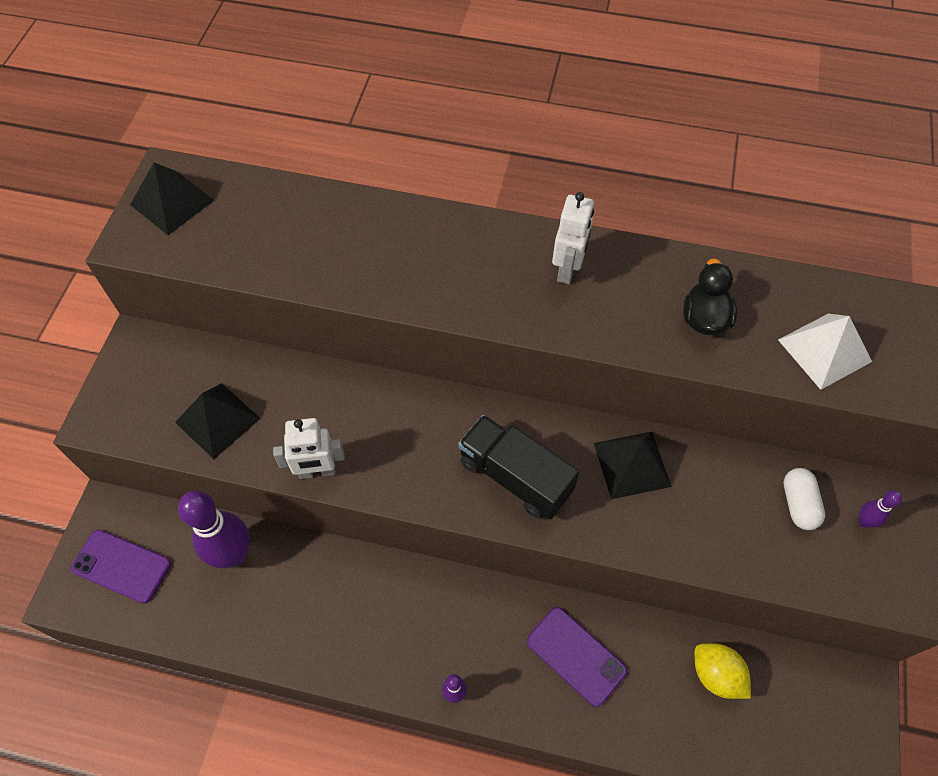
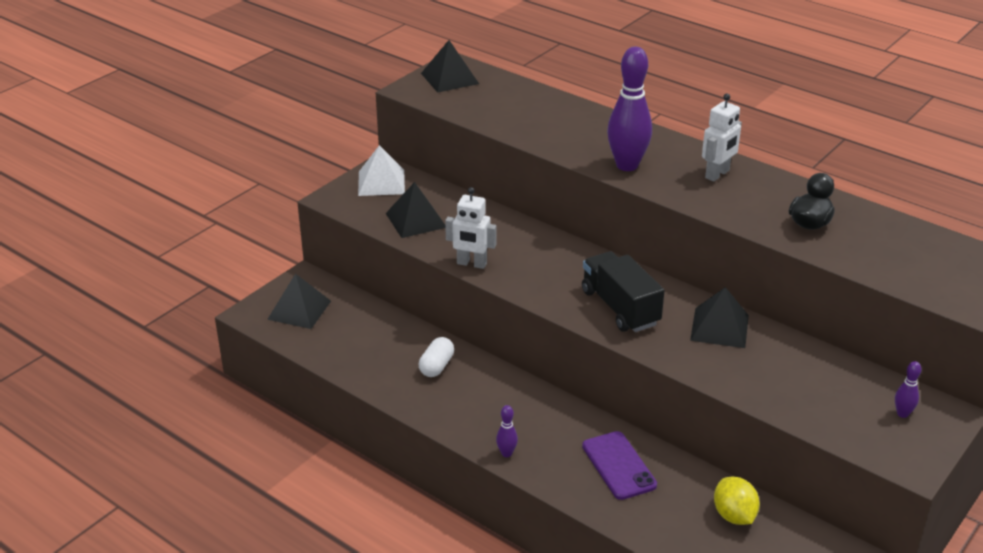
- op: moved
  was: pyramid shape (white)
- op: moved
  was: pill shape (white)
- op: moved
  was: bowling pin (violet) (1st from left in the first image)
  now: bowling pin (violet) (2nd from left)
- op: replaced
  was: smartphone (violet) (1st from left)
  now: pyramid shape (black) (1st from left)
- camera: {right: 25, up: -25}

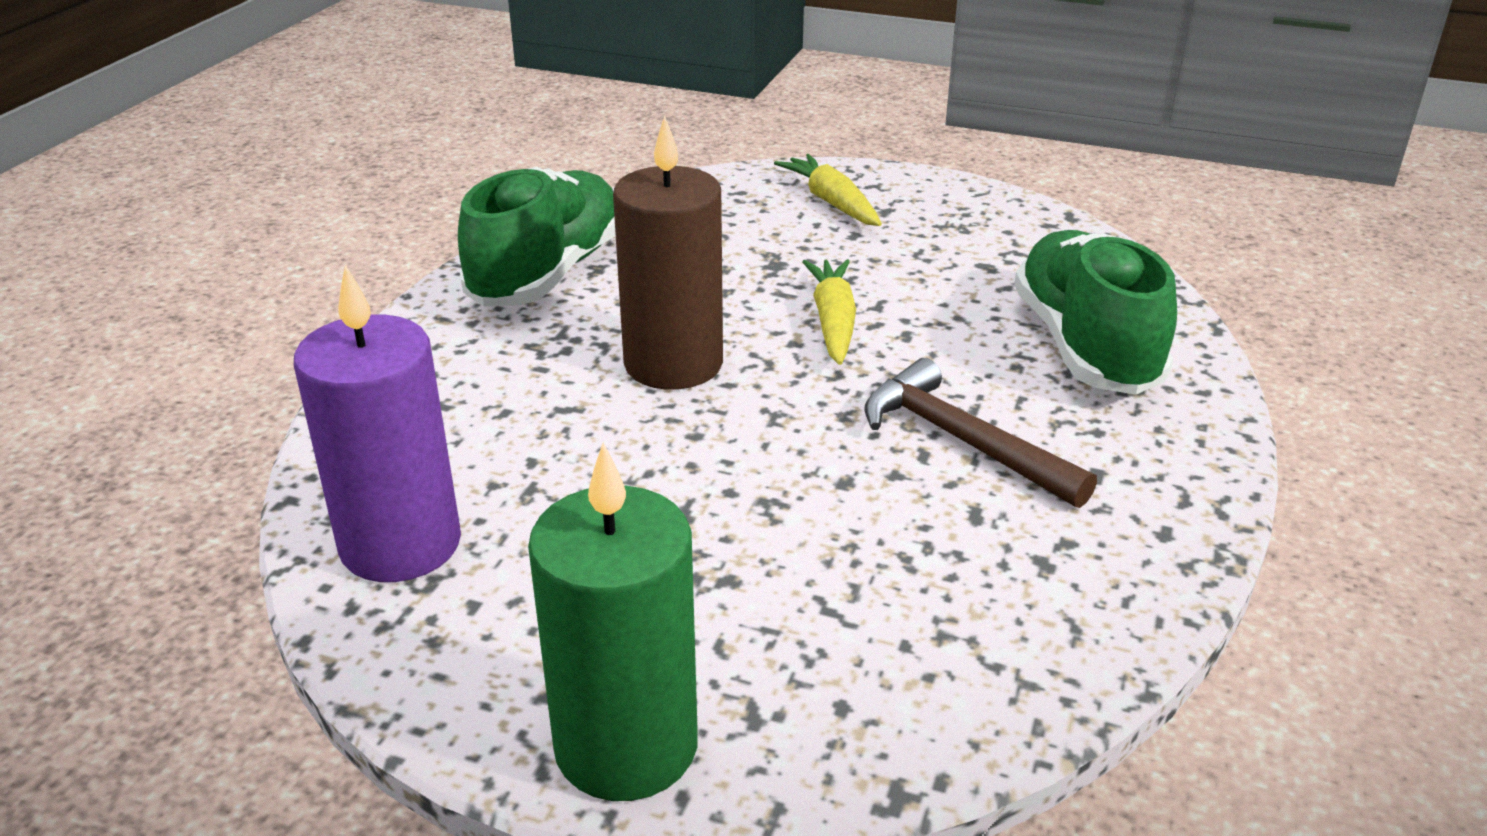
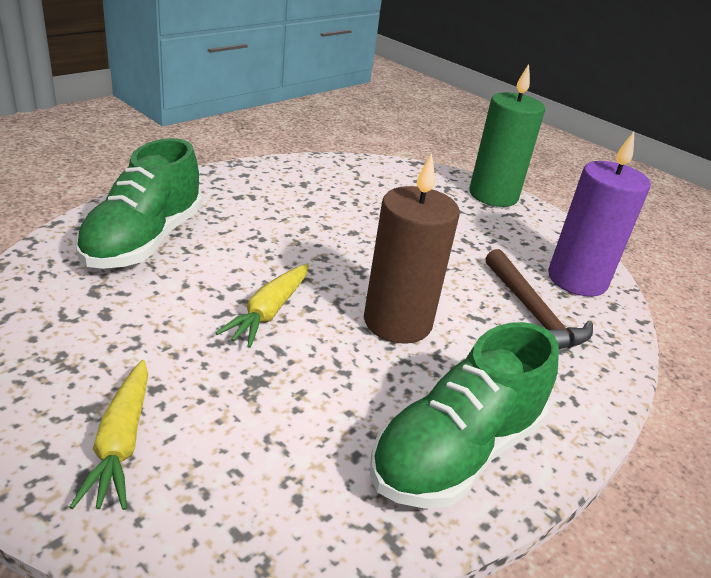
- op: moved
  was: claw hammer (brown)
- camera: {right: -160, up: 0}

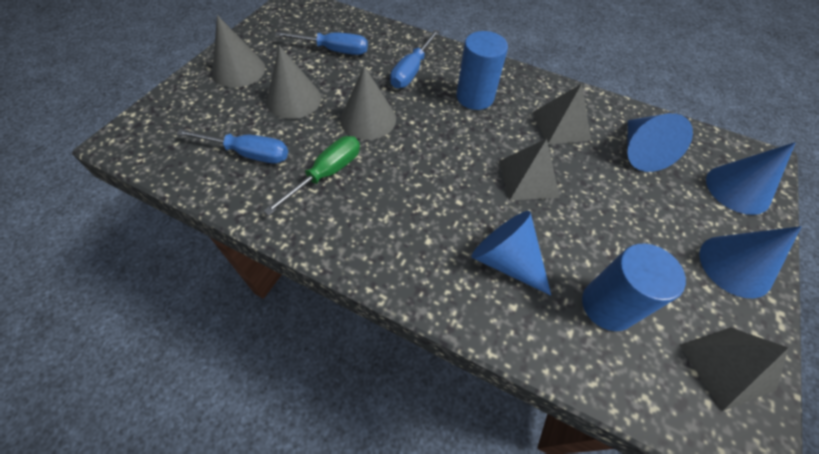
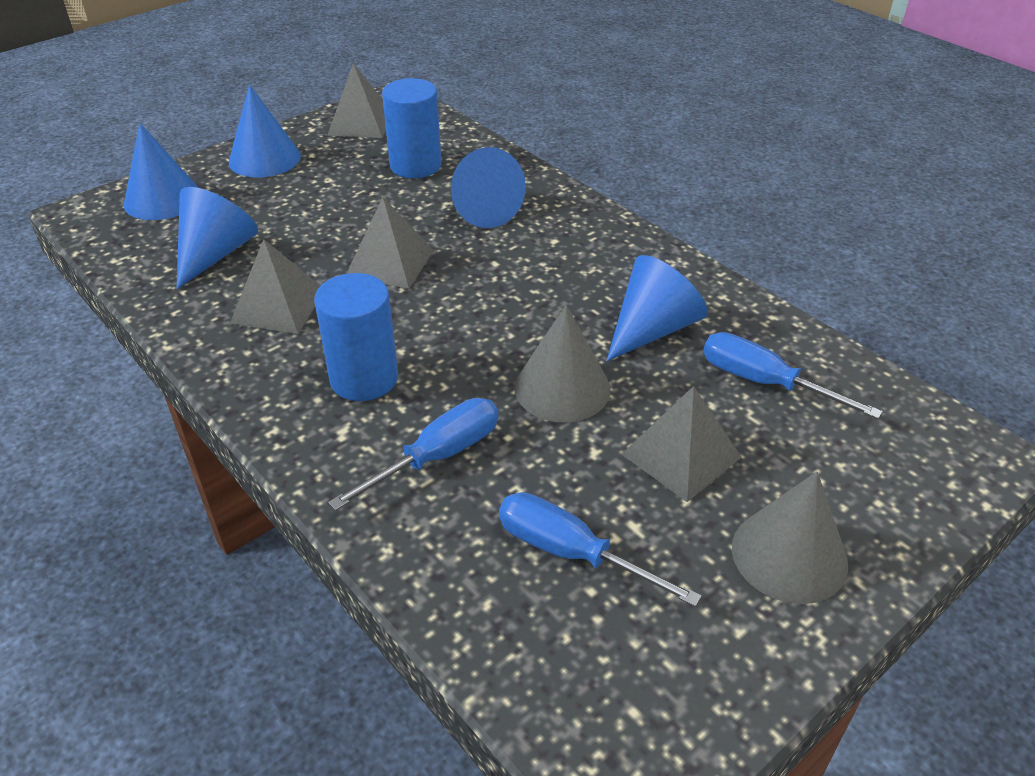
- op: replaced
  was: cone shape (grey) (2nd from left)
  now: pyramid shape (grey) (4th from left)
- op: replaced
  was: screwdriver (leaf-green)
  now: cone shape (cobalt) (5th from left)
- camera: {right: -155, up: -15}

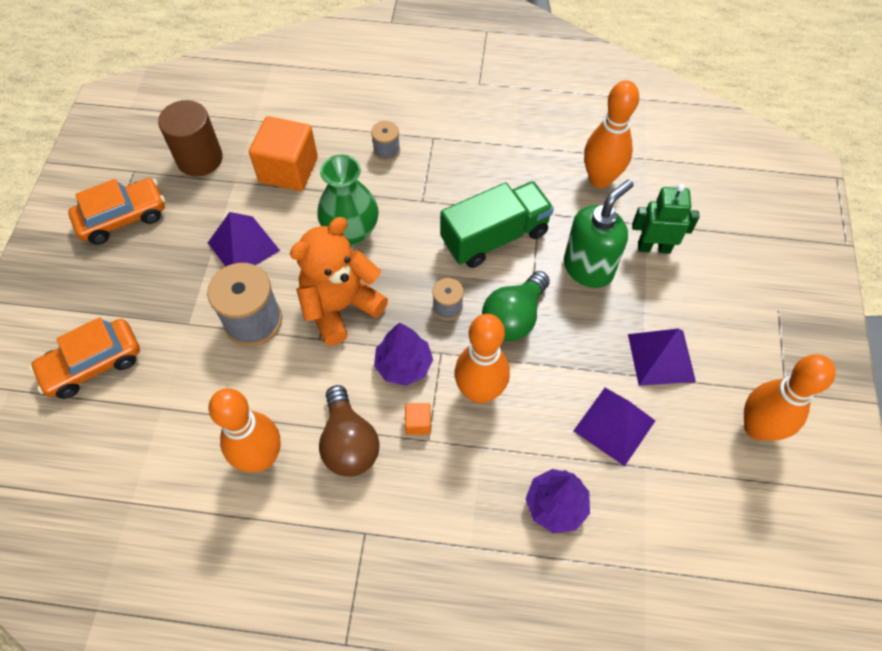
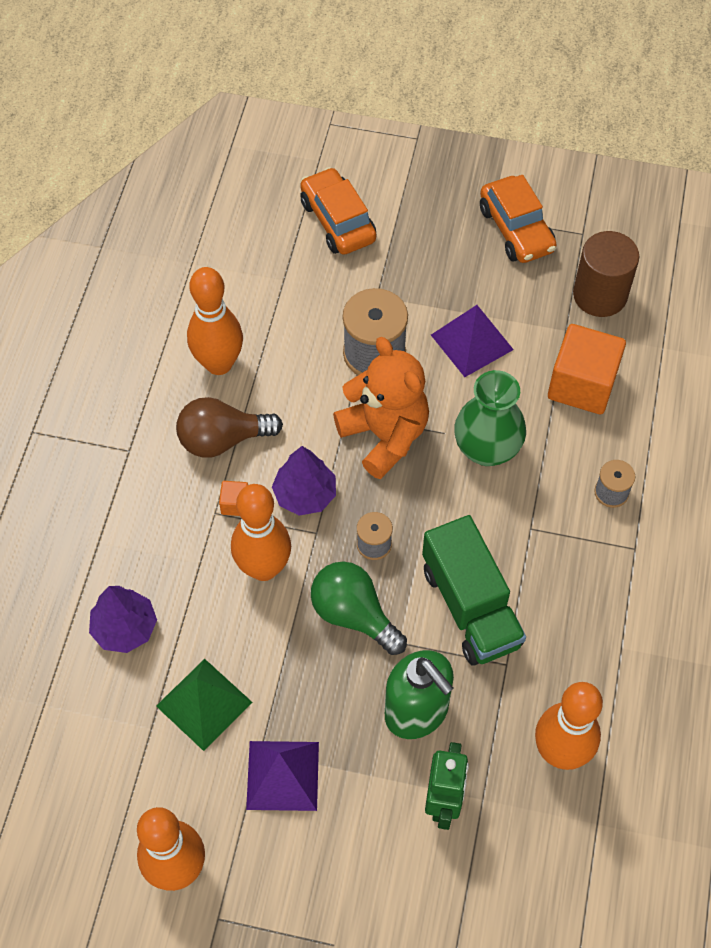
- op: recoloured
  was: pyramid shape (violet) (2nd from left)
  now: pyramid shape (leaf-green)
- camera: {right: 95, up: 0}

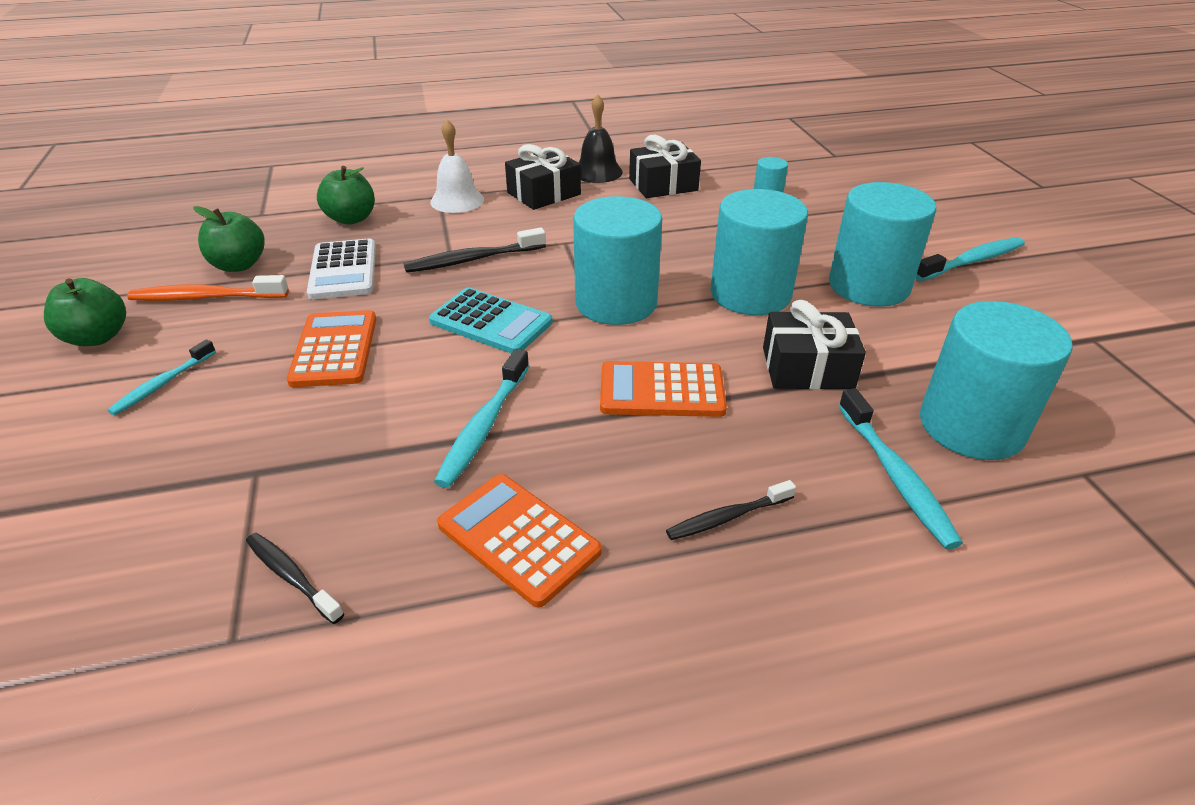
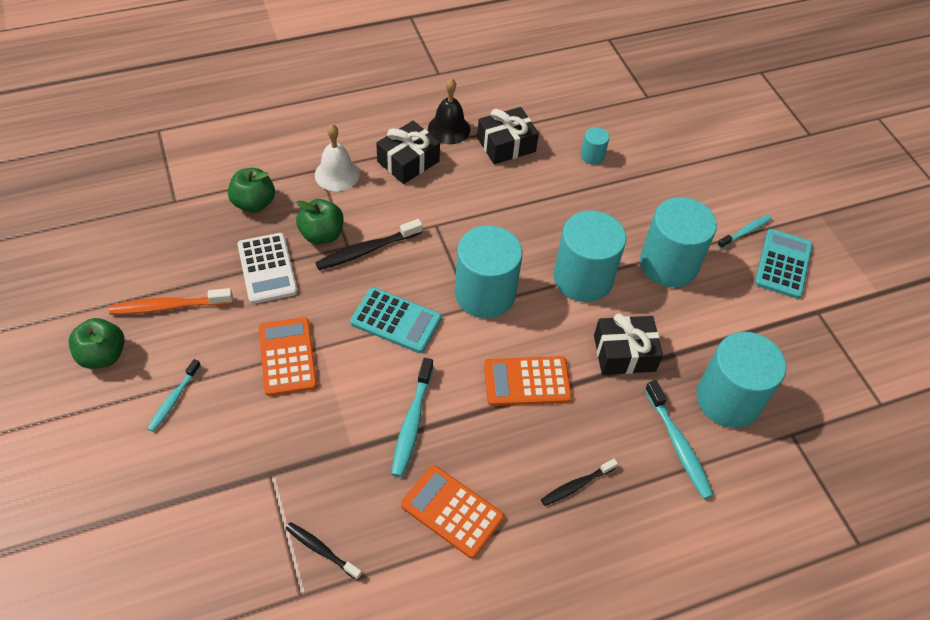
- op: moved
  was: apple (leaf-green) (2nd from left in the first image)
  now: apple (leaf-green) (3rd from left)
- op: resized
  was: tooth brush (aqua) (4th from left)
  ratio: 0.66
- op: added
  now: calculator (aqua) (2nd from left)
- camera: {right: -10, up: 15}

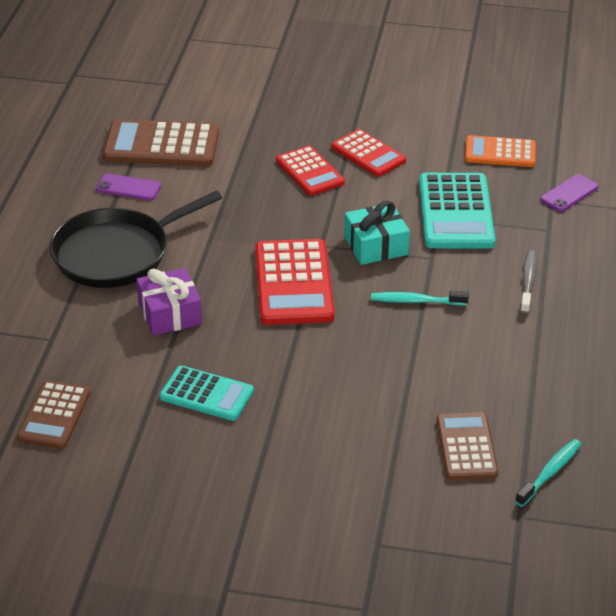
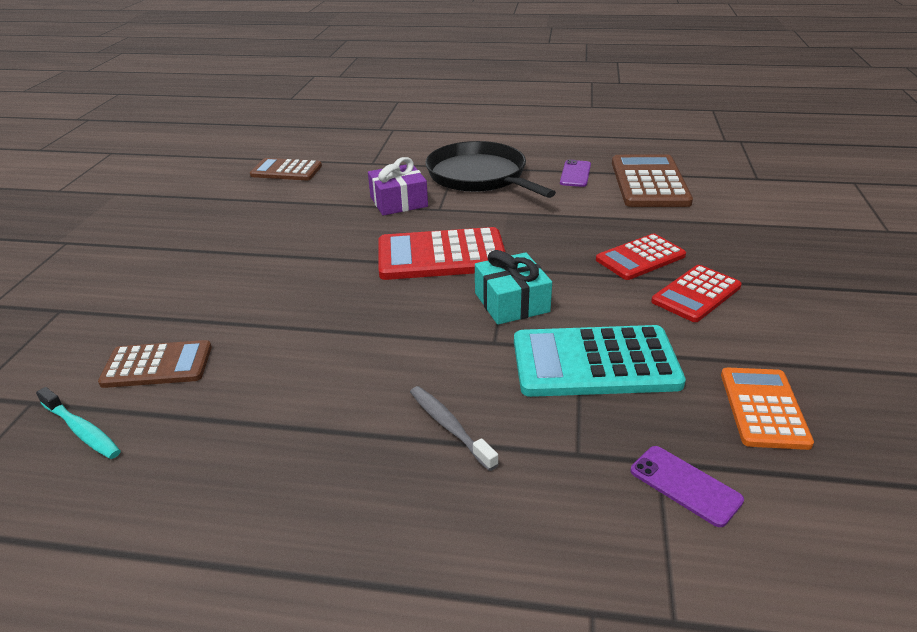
- op: turned
  was: tooth brush (grey)
  clockwise: -135
- op: removed
  was: tooth brush (aqua) (1st from left)
- op: removed
  was: calculator (aqua) (1st from left)
- camera: {right: 90, up: -5}

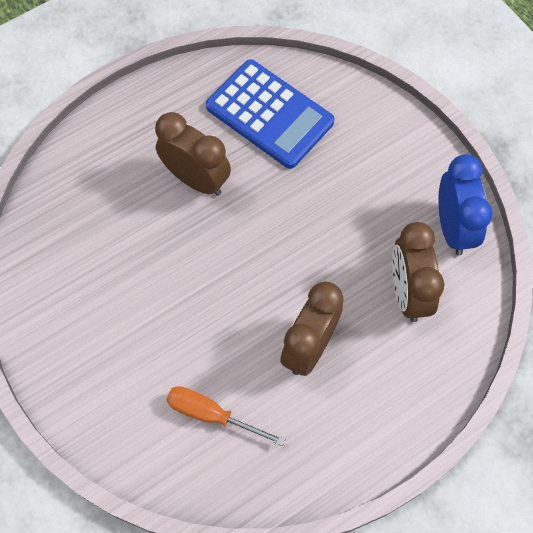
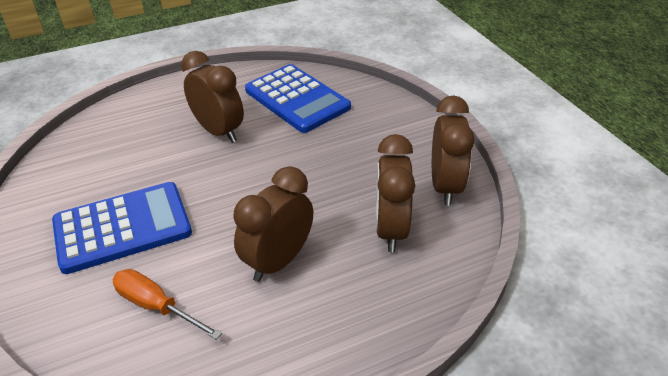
- op: recoloured
  was: clock (cobalt)
  now: clock (brown) (4th from left)
- op: added
  now: calculator (cobalt) (1st from left)
- camera: {right: 10, up: -25}

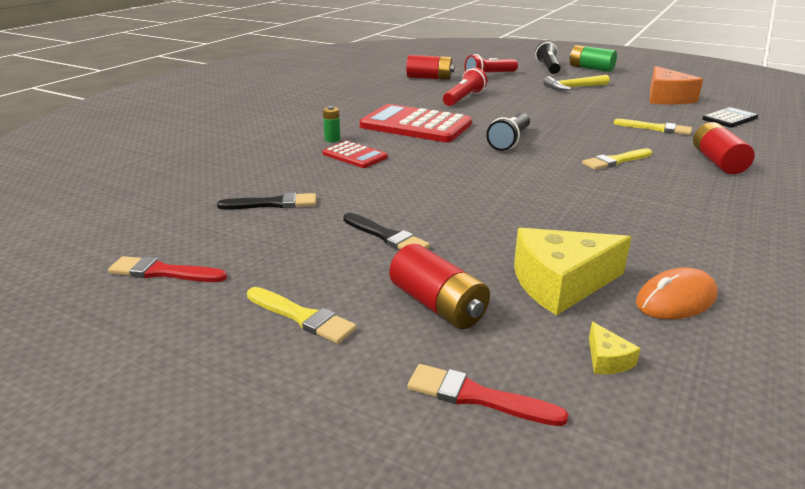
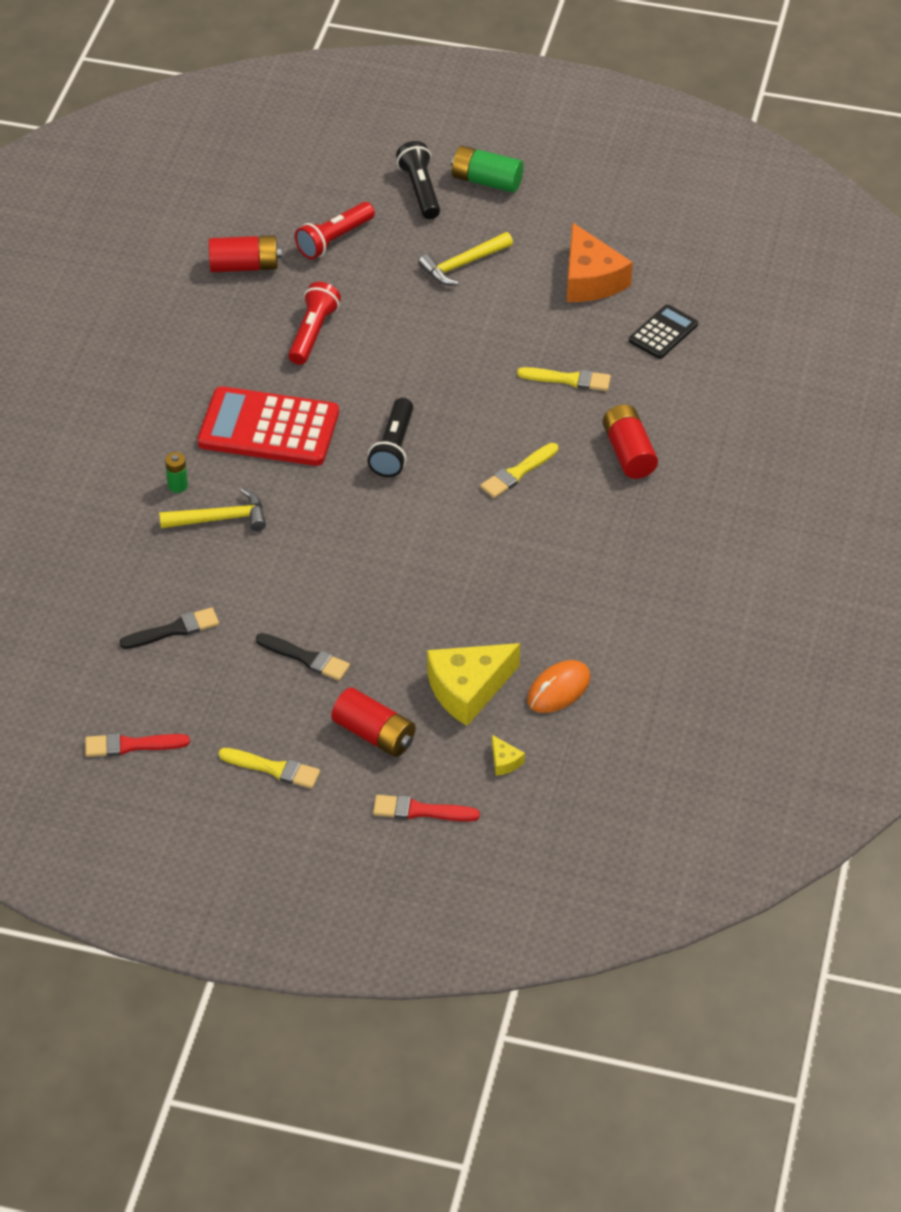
- op: replaced
  was: calculator (red) (1st from left)
  now: claw hammer (bright yellow) (1st from left)
- camera: {right: -15, up: 20}

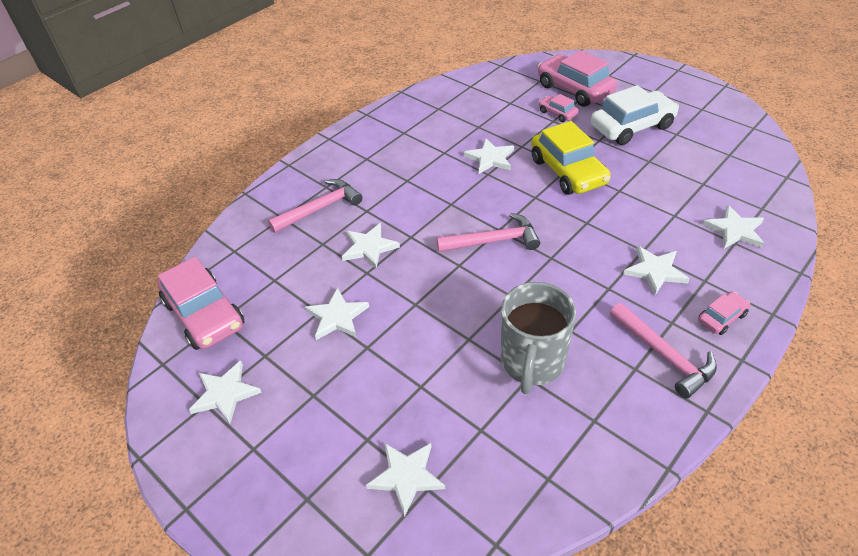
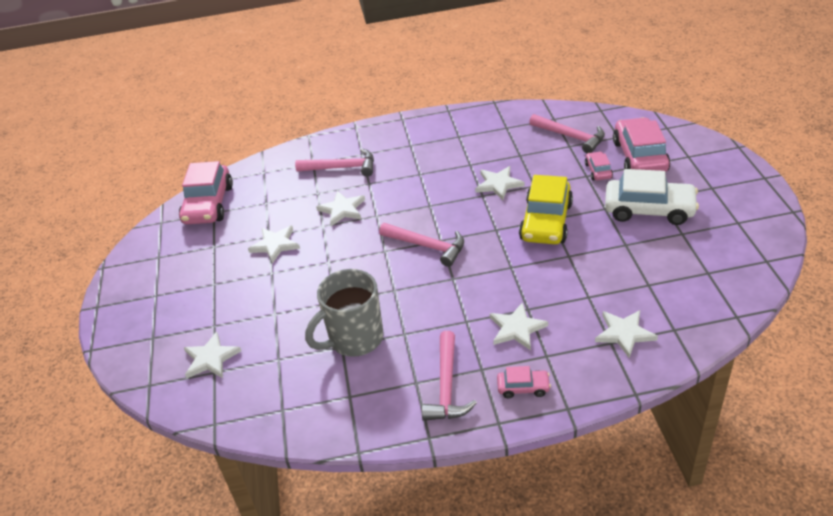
- op: removed
  was: five-pointed star (white) (1st from left)
- op: added
  now: claw hammer (rosy) (4th from left)
- camera: {right: 40, up: -5}

